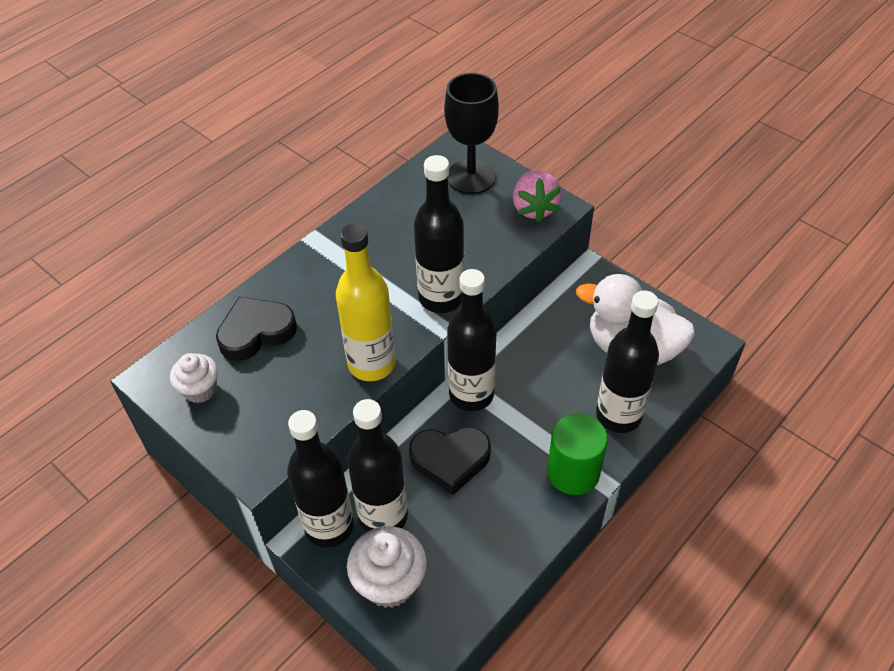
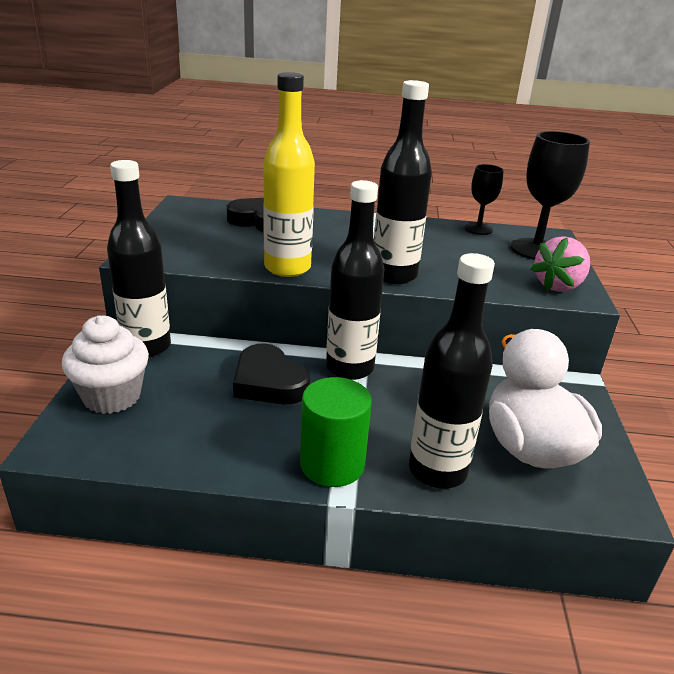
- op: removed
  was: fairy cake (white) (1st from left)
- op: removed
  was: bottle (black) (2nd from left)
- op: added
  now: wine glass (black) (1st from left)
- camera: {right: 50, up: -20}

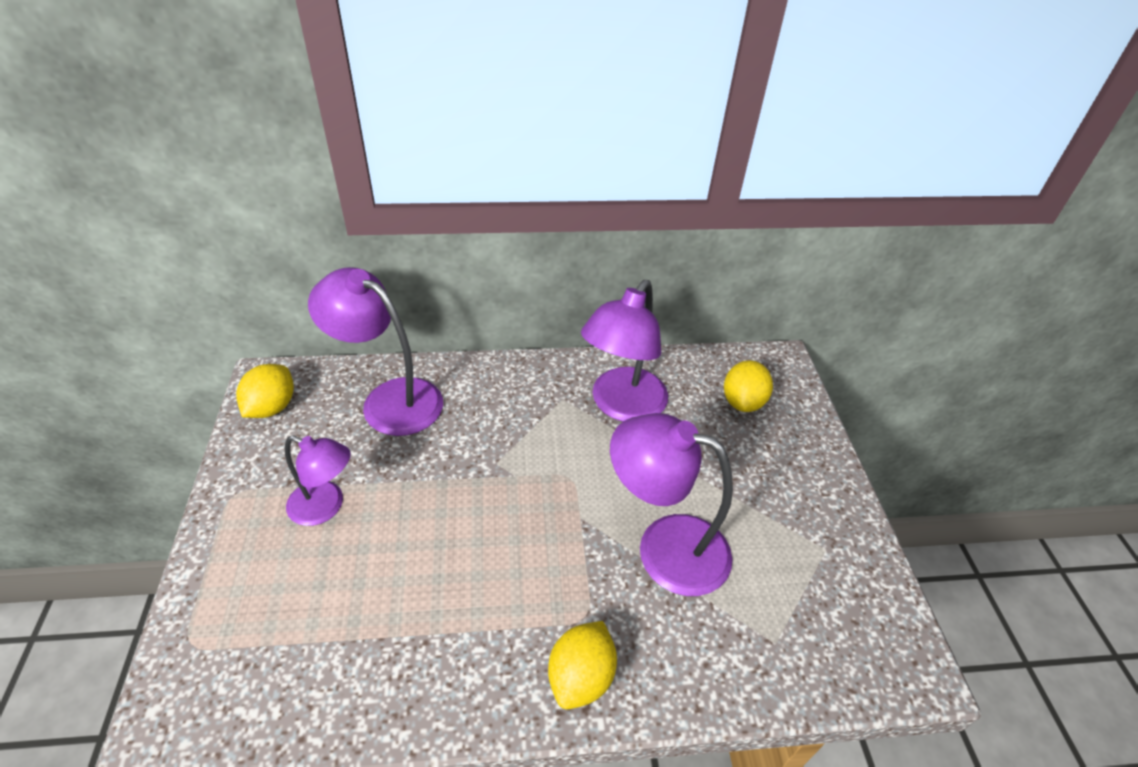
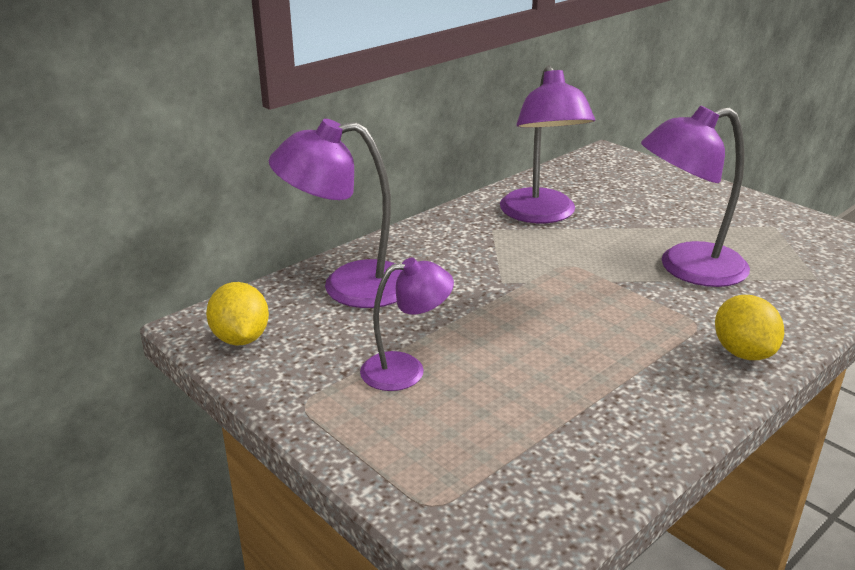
- op: removed
  was: toy lemon (bright yellow) (3rd from left)
- camera: {right: -35, up: -15}

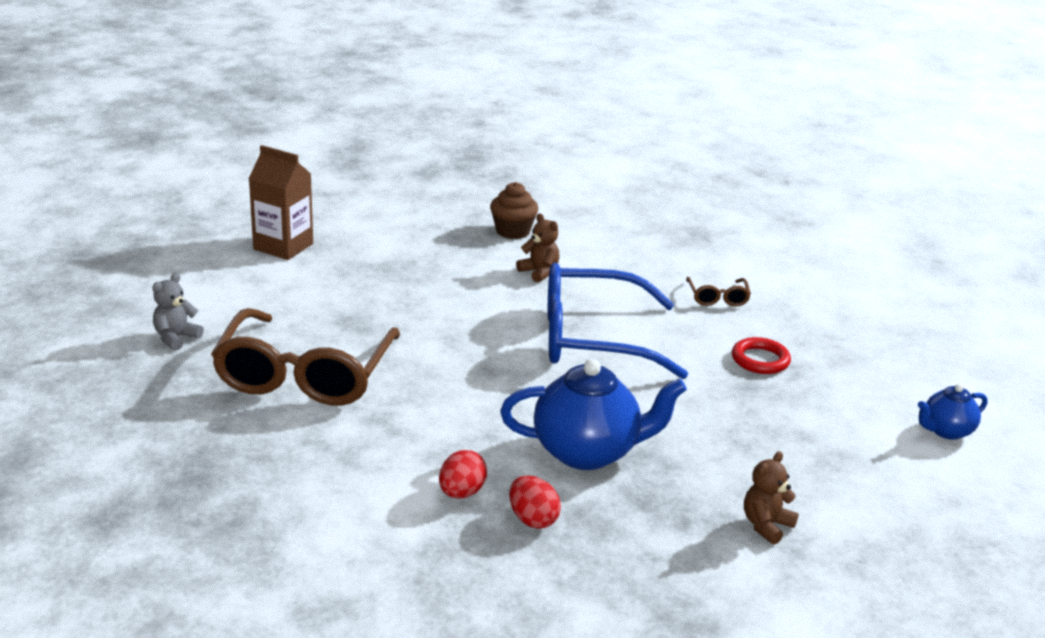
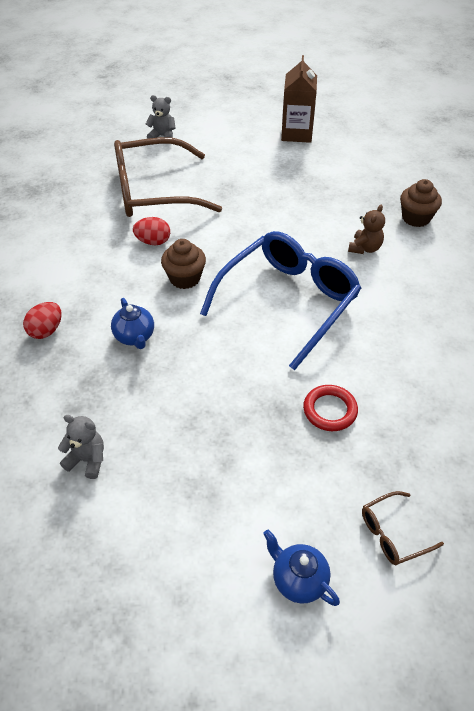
- op: turned
  was: eyeglasses (cobalt)
  clockwise: 60
- op: moved
  was: eyeglasses (brown) (2nd from left)
- op: resized
  was: teapot (cobalt) (1st from left)
  ratio: 0.54
- op: moved
  was: toy egg (red) (1st from left in the first image)
  now: toy egg (red) (2nd from left)
- op: recoloured
  was: teddy bear (brown) (2nd from left)
  now: teddy bear (grey) (1st from left)
- op: added
  now: fairy cake (brown) (1st from left)
- camera: {right: 70, up: 20}

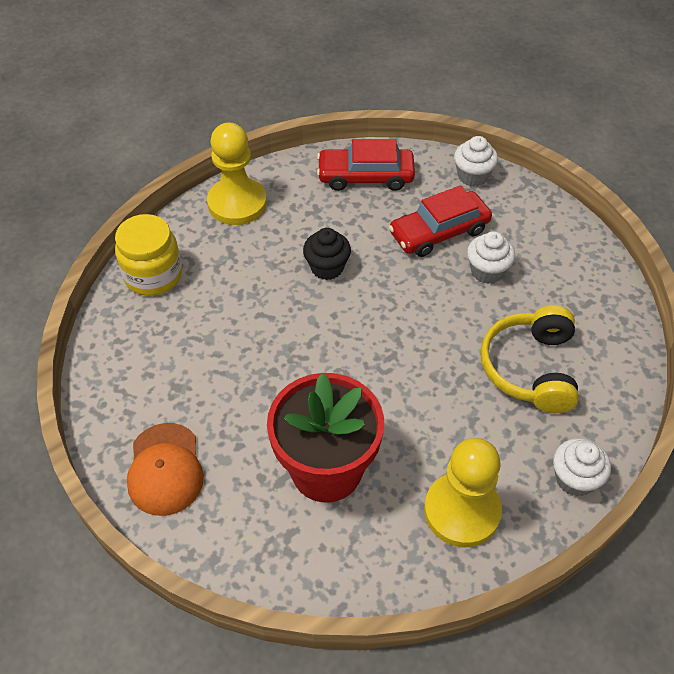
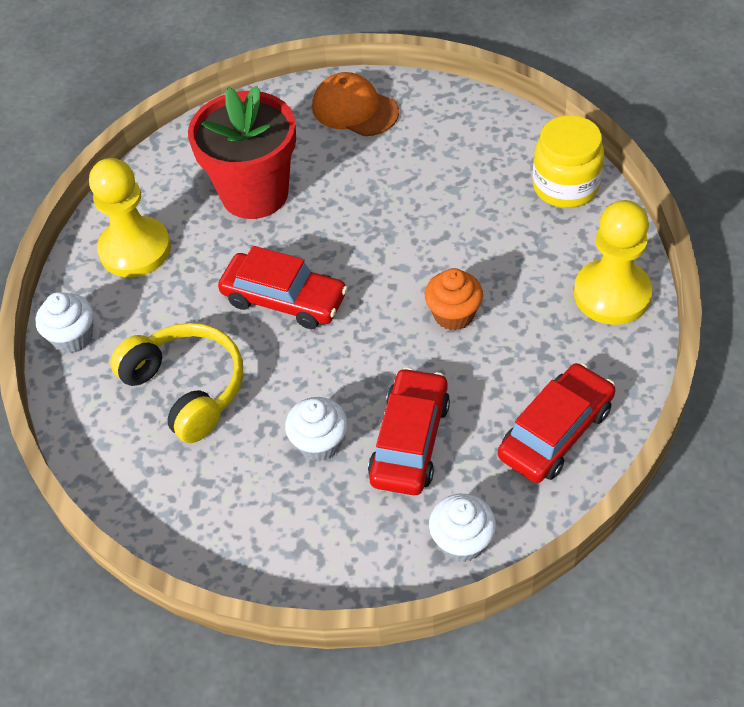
- op: recoloured
  was: fairy cake (black)
  now: fairy cake (bright orange)
- op: added
  now: car (red) (1st from left)
- camera: {right: 135, up: 0}

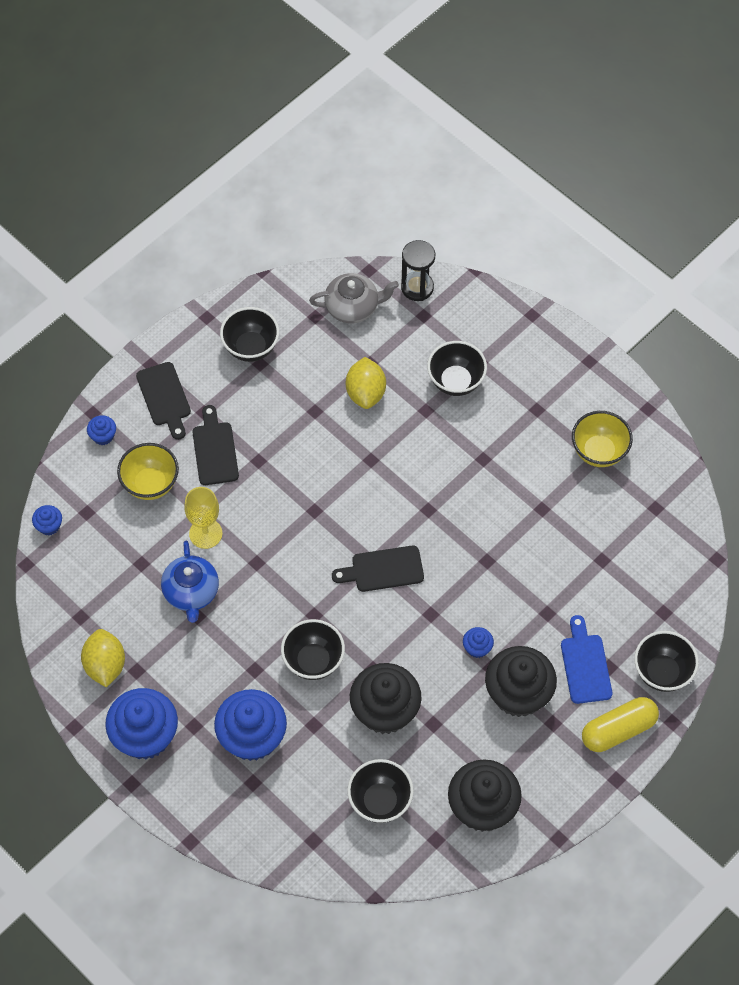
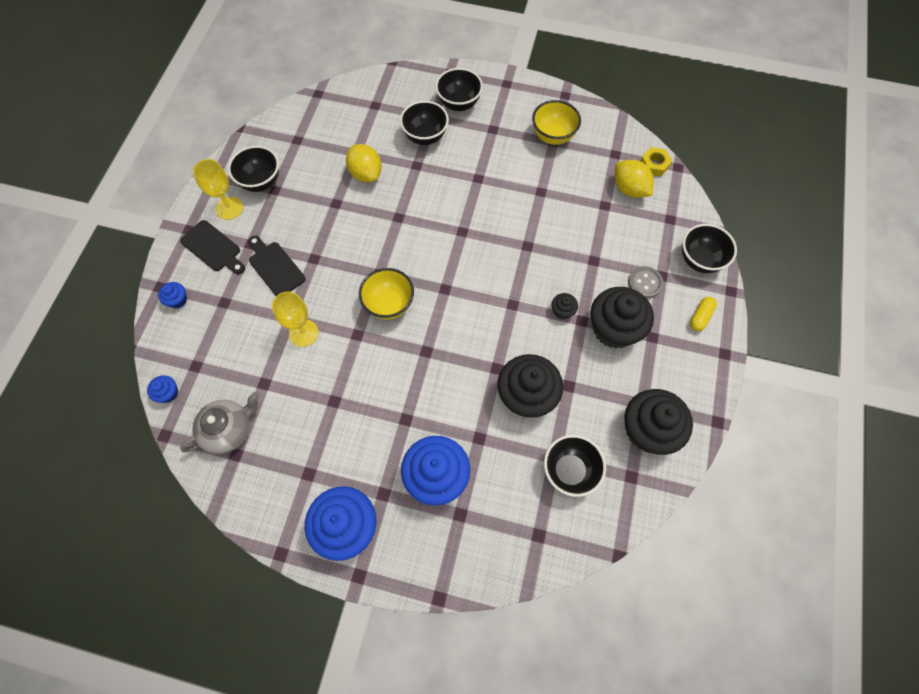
- op: removed
  was: sand timer (black)
- op: moved
  was: teapot (grey)
- op: moved
  was: deep dish (bright yellow) (1st from left)
- op: removed
  was: teapot (cobalt)
- op: removed
  was: chopping board (black) (3rd from left)
- op: replaced
  was: chopping board (cobalt)
  now: sewing button (grey)
- op: moved
  was: deep dish (black) (2nd from left in the first image)
  now: deep dish (black) (3rd from left)
- op: recoloured
  was: fairy cake (cobalt) (5th from left)
  now: fairy cake (black) (2nd from left)
- op: moved
  was: toy lemon (bright yellow) (1st from left in the first image)
  now: toy lemon (bright yellow) (2nd from left)
- op: resized
  was: pill shape (bright yellow)
  ratio: 0.57
- op: added
  now: hex nut (bright yellow)
- op: added
  now: wine glass (bright yellow) (1st from left)
- camera: {right: -30, up: 5}

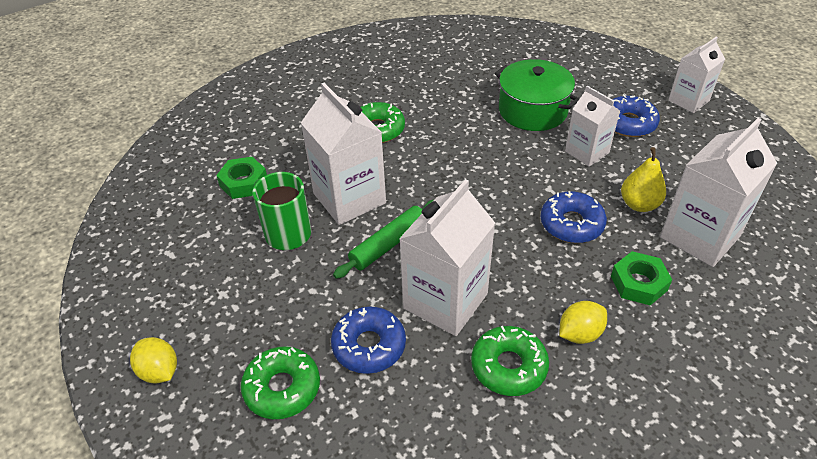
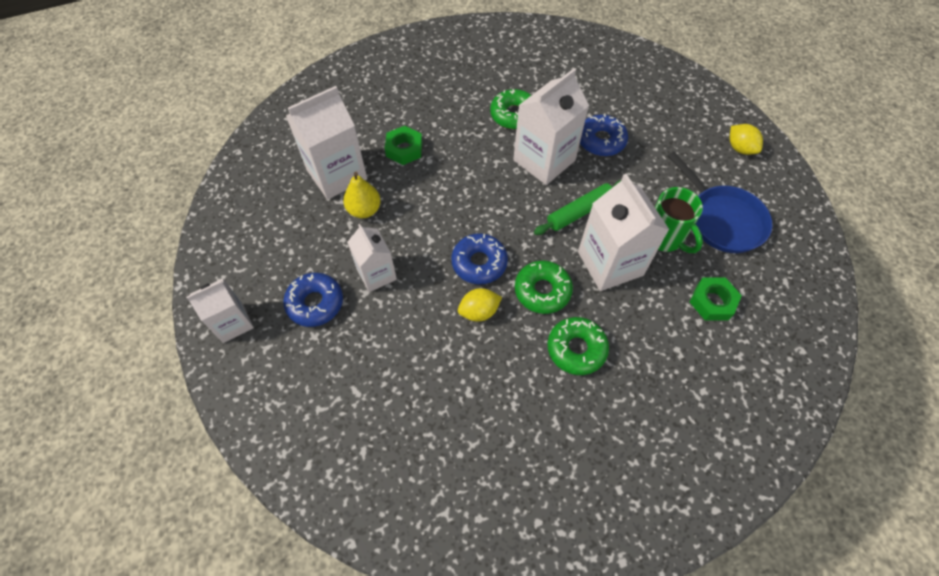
- op: removed
  was: pot (leaf-green)
- op: moved
  was: donut (cobalt) (2nd from left)
- op: moved
  was: toy lemon (bright yellow) (2nd from left in the first image)
  now: toy lemon (bright yellow) (1st from left)
- op: moved
  was: donut (leaf-green) (1st from left in the first image)
  now: donut (leaf-green) (2nd from left)
- op: added
  now: frying pan (cobalt)
- camera: {right: -170, up: 15}

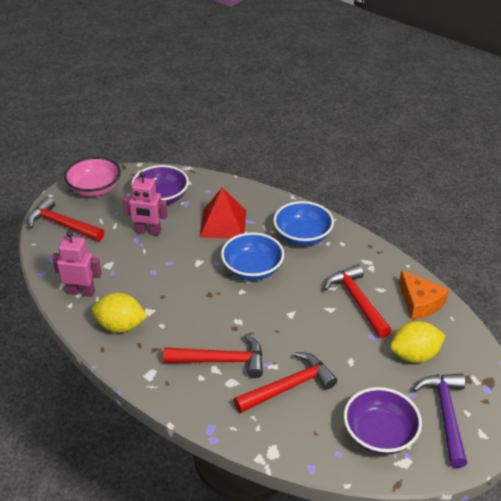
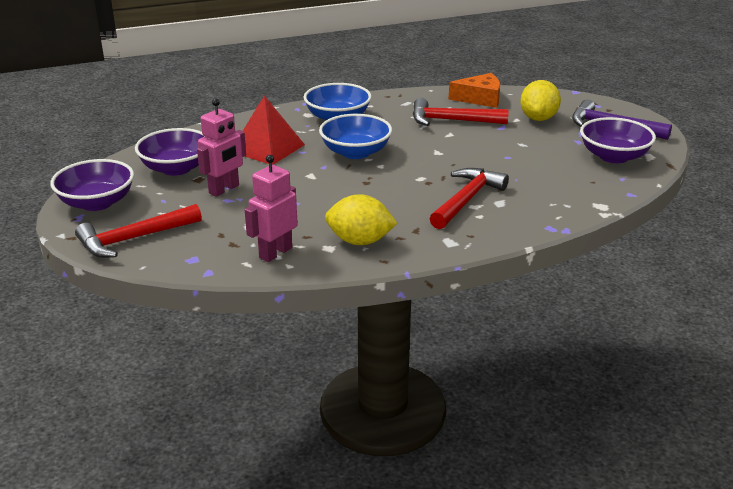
- op: recoloured
  was: deep dish (rosy)
  now: deep dish (violet) (1st from left)
- op: turned
  was: toy lemon (bright yellow) (1st from left)
  clockwise: 60
- op: removed
  was: claw hammer (red) (3rd from left)
- camera: {right: -60, up: -10}

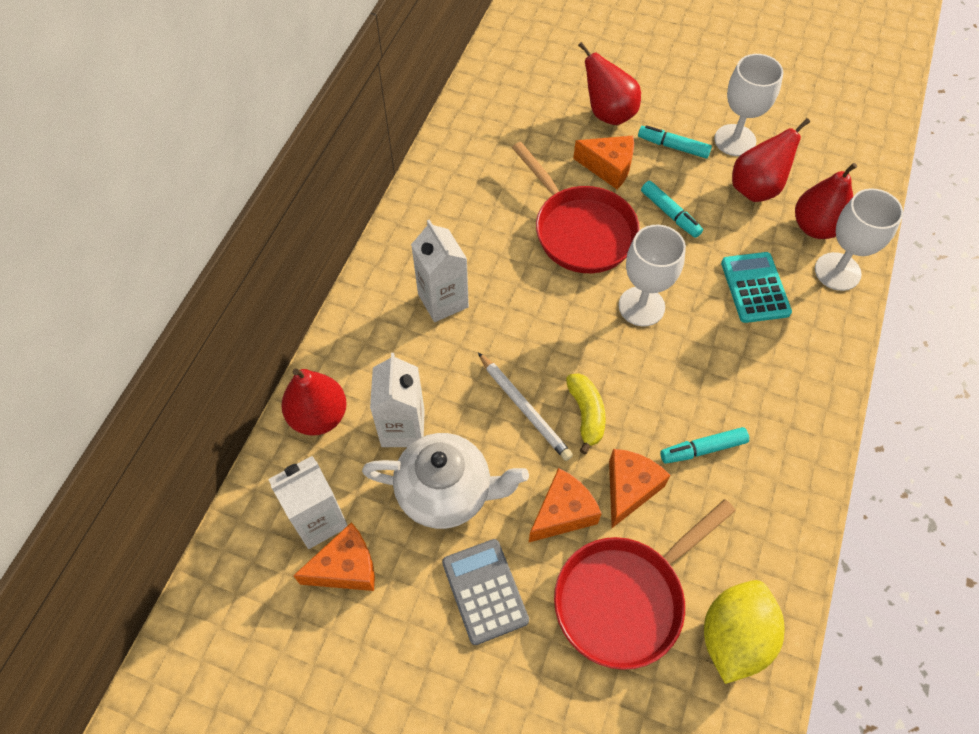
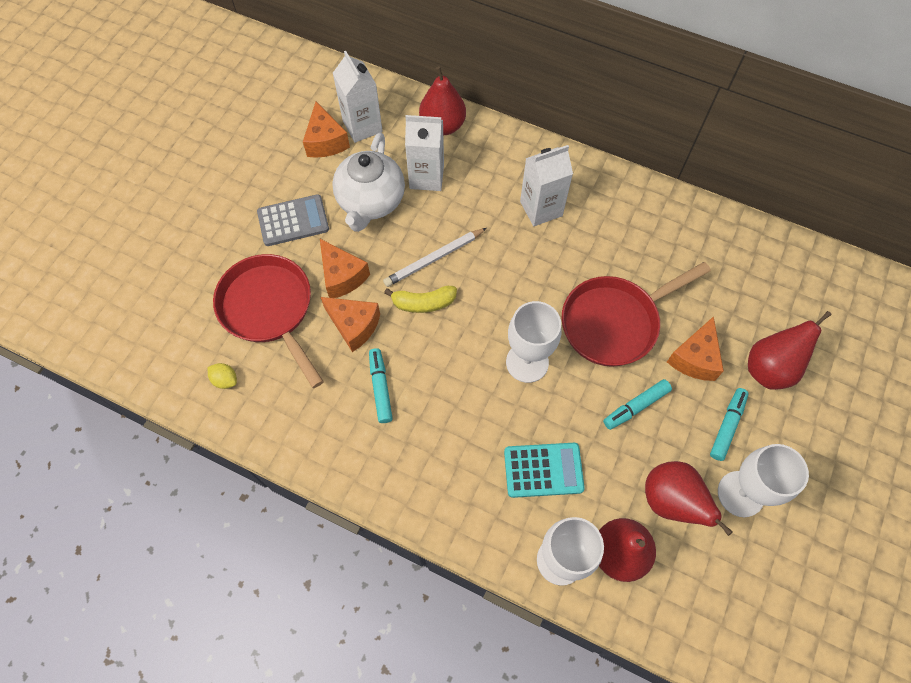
- op: resized
  was: toy lemon (bright yellow)
  ratio: 0.43
- camera: {right: 95, up: 5}

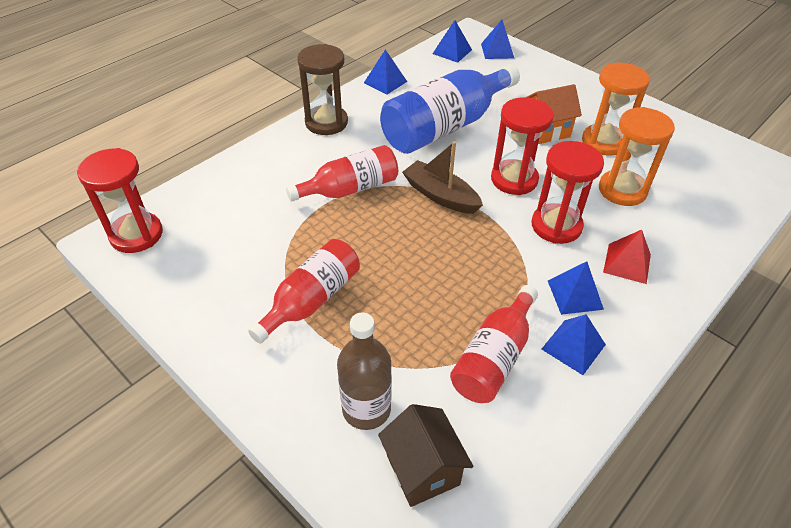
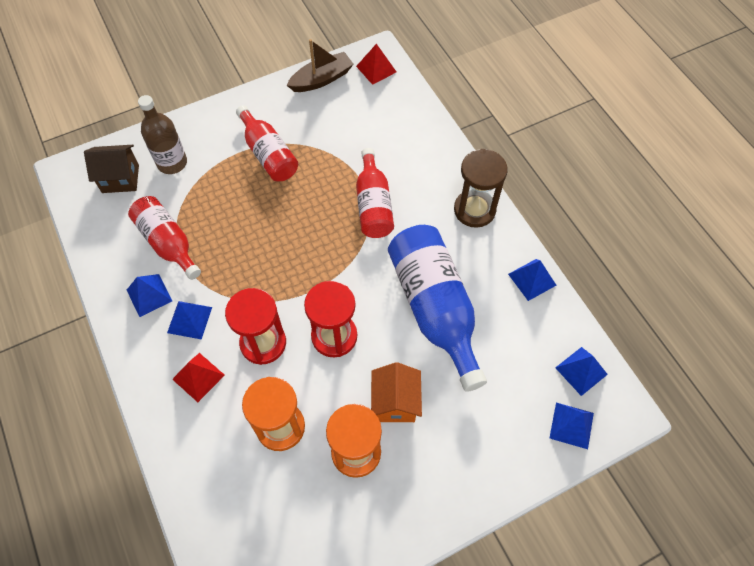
- op: moved
  was: boat (brown)
- op: replaced
  was: sand timer (red) (1st from left)
  now: pyramid shape (red) (2nd from left)
- camera: {right: 110, up: 15}

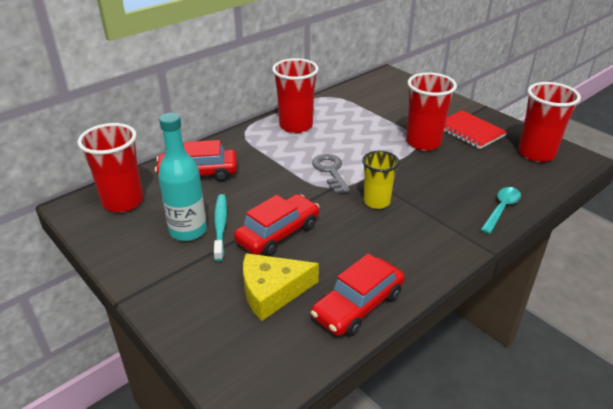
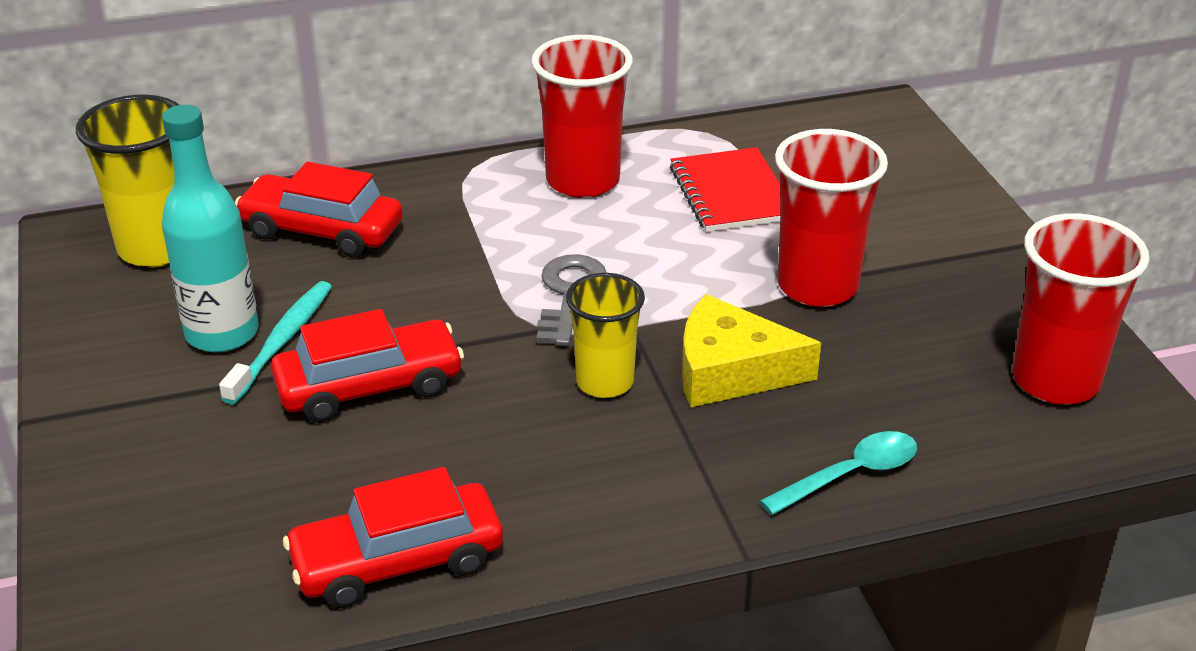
- op: moved
  was: notepad (red)
- op: recoloured
  was: cup (red) (1st from left)
  now: cup (bright yellow) (1st from left)
- op: moved
  was: cheese (bright yellow)
- camera: {right: 25, up: 0}

